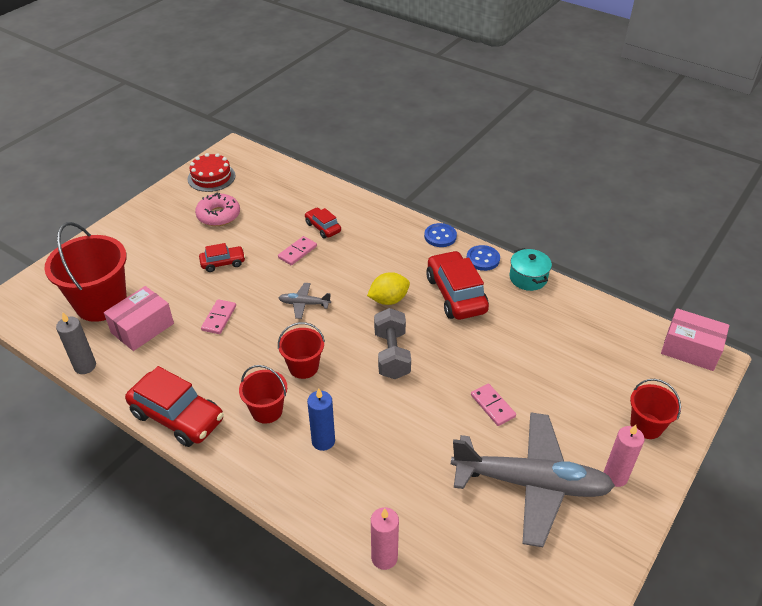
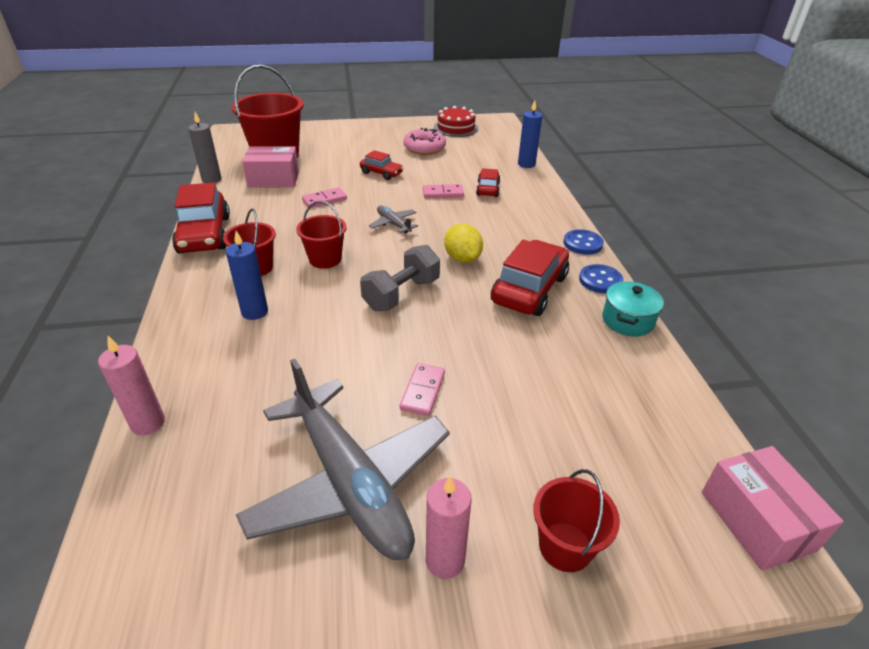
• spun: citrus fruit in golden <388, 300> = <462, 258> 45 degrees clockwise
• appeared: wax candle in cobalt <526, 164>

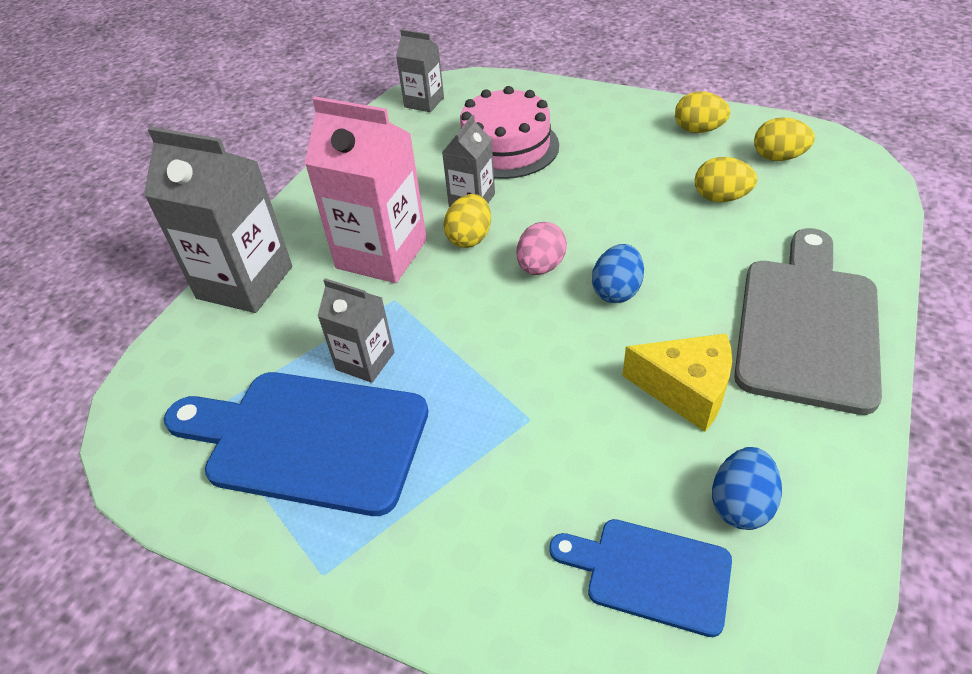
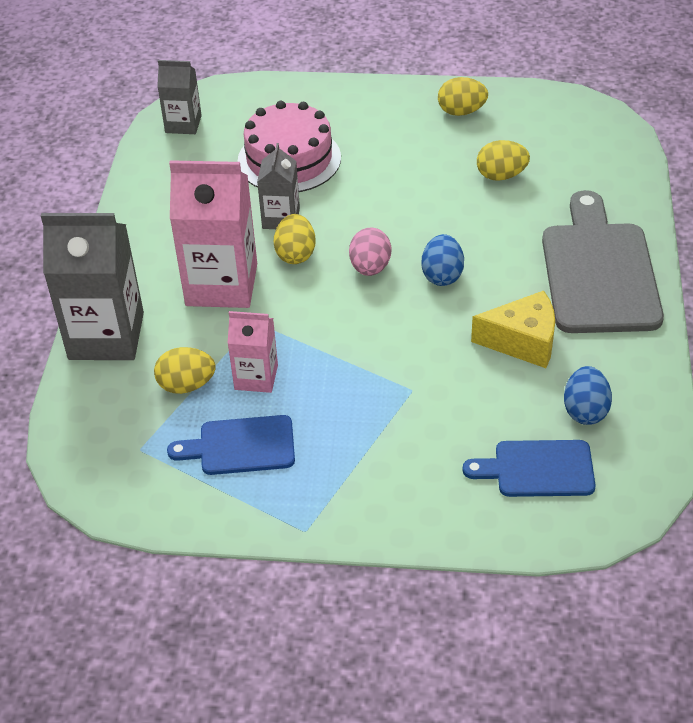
• relocated: egg shape in golden <778, 157> to <186, 385>
• size: chopping board in cobalt <307, 439> = <240, 446> x0.57
• colour: juice carton in grey <365, 361> to juice carton in rose-pink <256, 377>

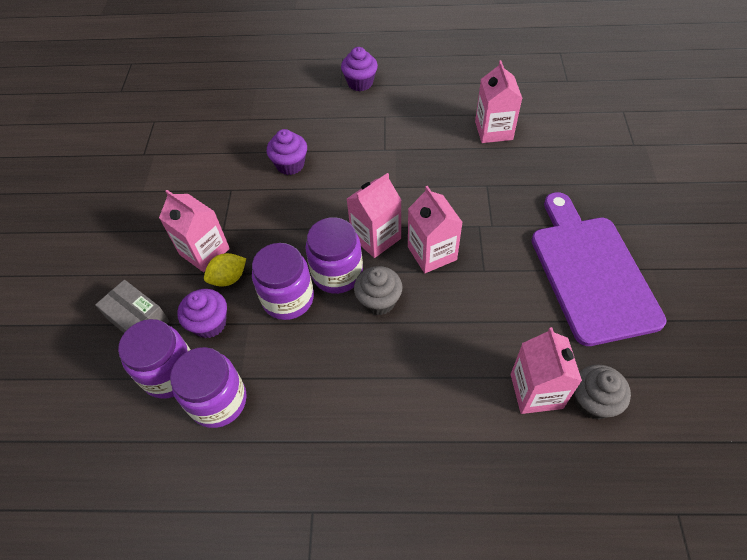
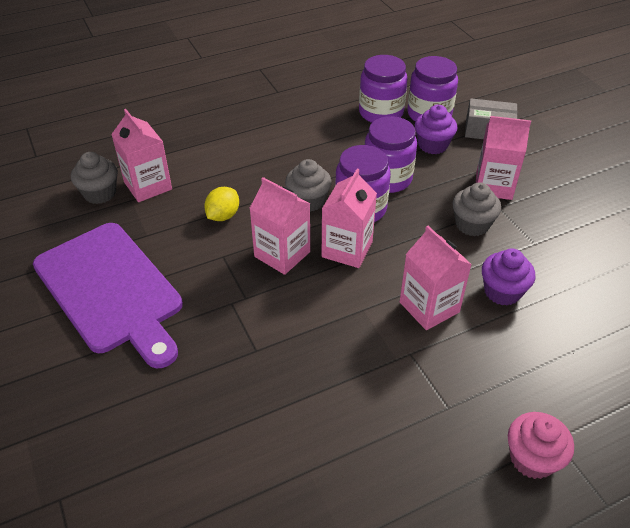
• relocated: citrus fruit in golden <228, 278> to <223, 216>
• relocated: juice carton in rose-pink <493, 130> to <429, 307>
• appeared: muffin in grey <472, 225>
• colour: muffin in royal purple <360, 83> to muffin in rose-pink <532, 458>

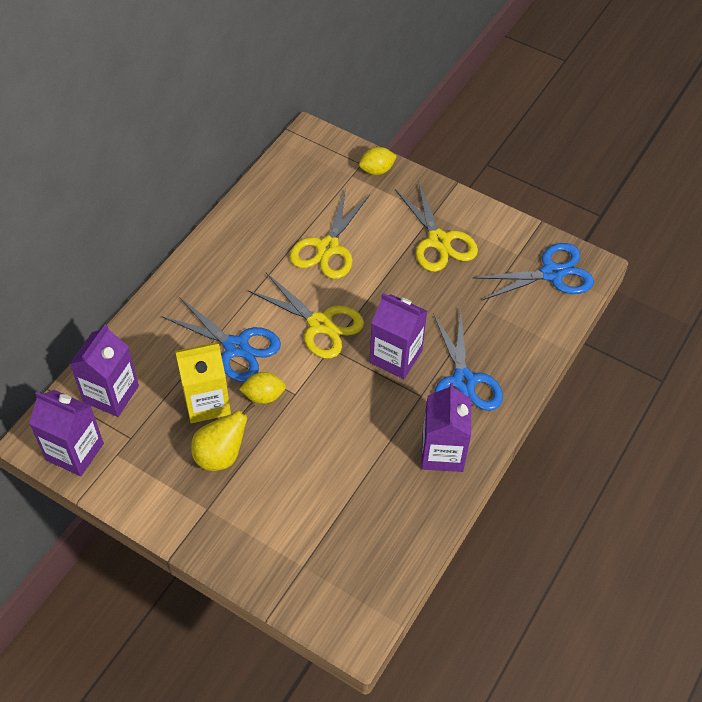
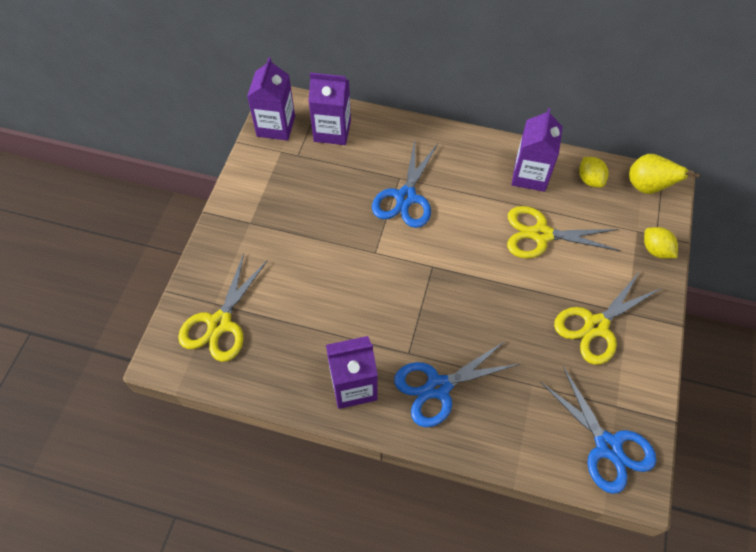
• relocated: pair of scissors in golden <320, 324> to <220, 323>
• relocated: juice carton in royal purple <395, 357> to <530, 175>
• relocated: citrus fruit in golden <263, 396> to <590, 180>
• relocated: toy pear in golden <221, 455> to <647, 187>
• missing: juice carton in golden <207, 402>

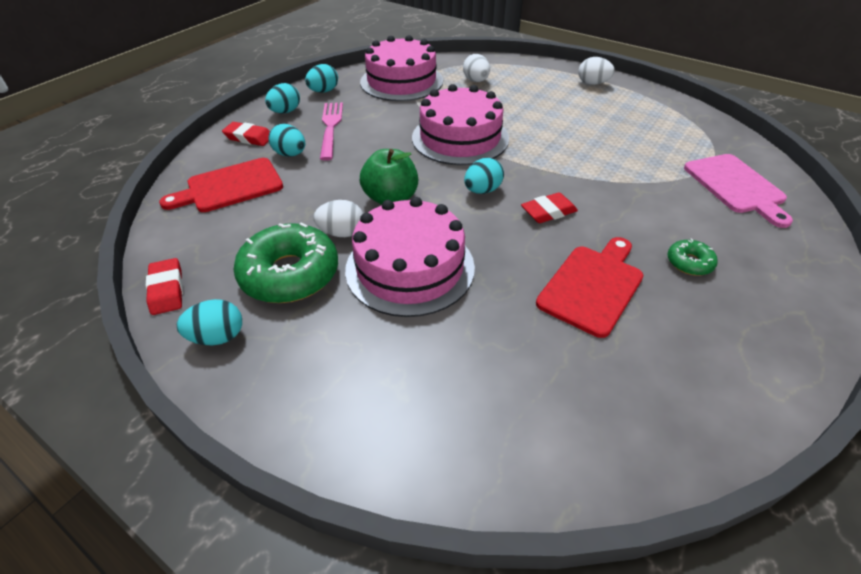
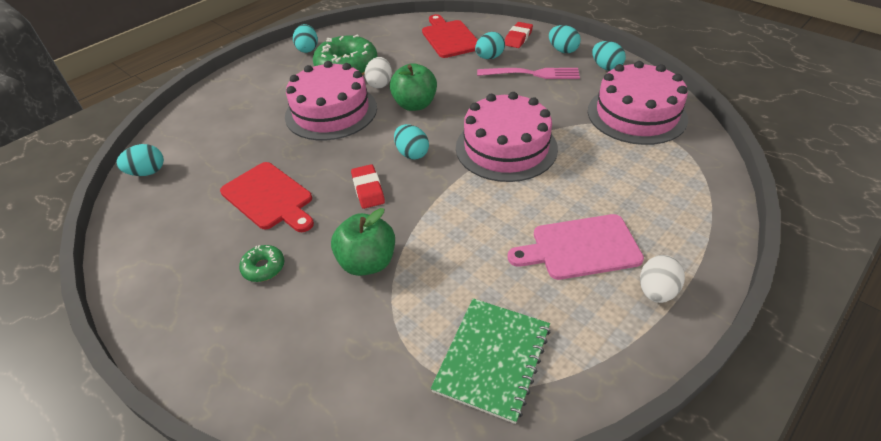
• appeared: egg shape in turquoise <147, 172>
• appeared: apple fruit in green <367, 262>
• appeared: notepad in green <492, 359>
• relocated: chopping board in rose-pink <736, 186> to <580, 247>
• missing: eraser in crimson <167, 290>
• missing: egg shape in snow-white <476, 81>

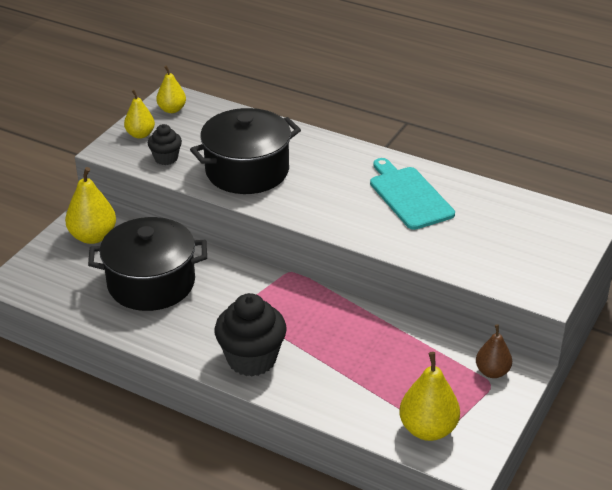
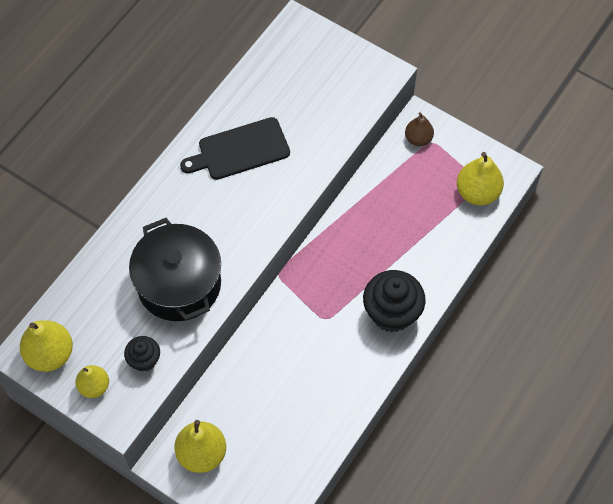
• size: toy pear in golden <172, 109> = <50, 354> x1.58
• colour: chopping board in turquoise <409, 196> to chopping board in black <240, 150>
• missing: pot in black <151, 283>

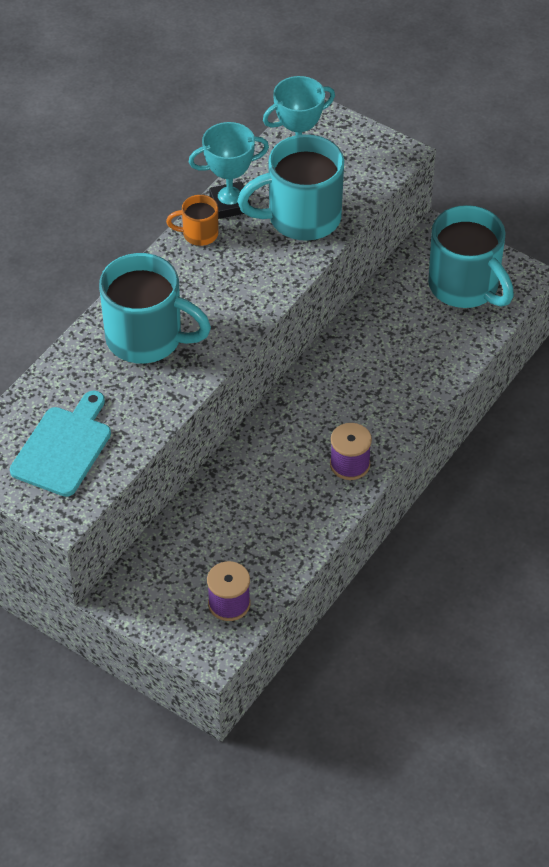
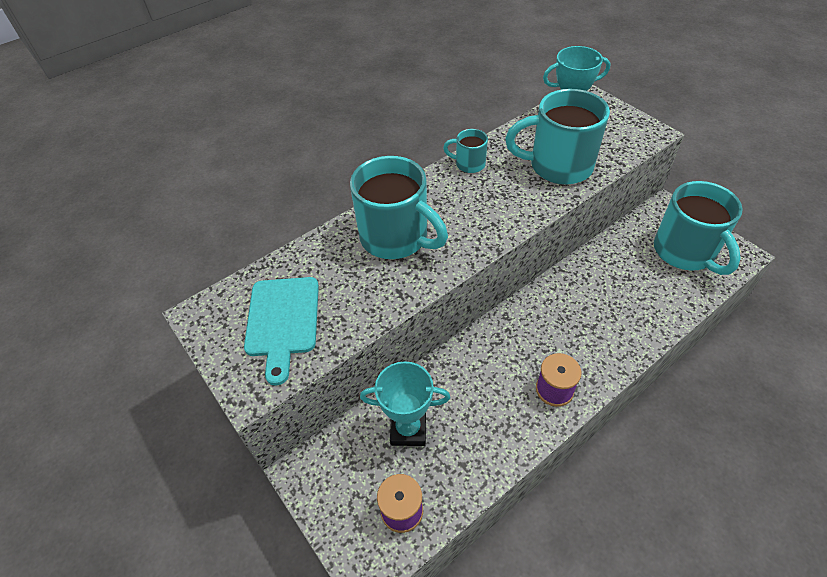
• spun: chopping board in turquoise <63, 448> = <283, 321> 135 degrees clockwise
• relocated: trophy in turquoise <230, 204> to <408, 429>
• colour: mug in orange <198, 234> to mug in turquoise <469, 164>

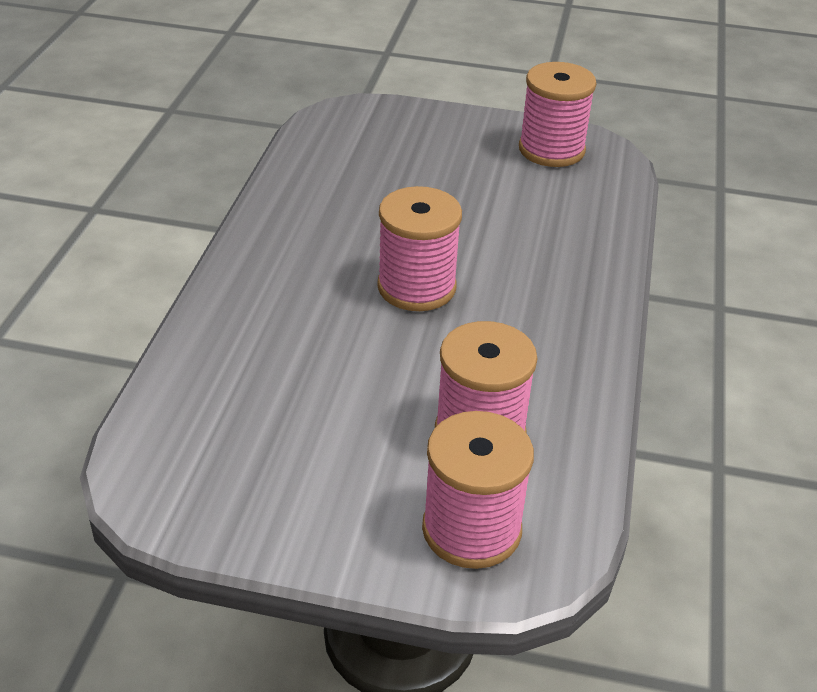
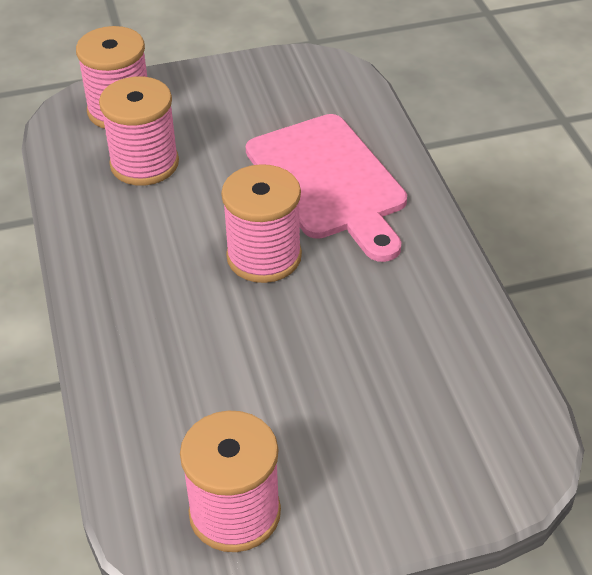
• appeared: chopping board in rose-pink <328, 182>

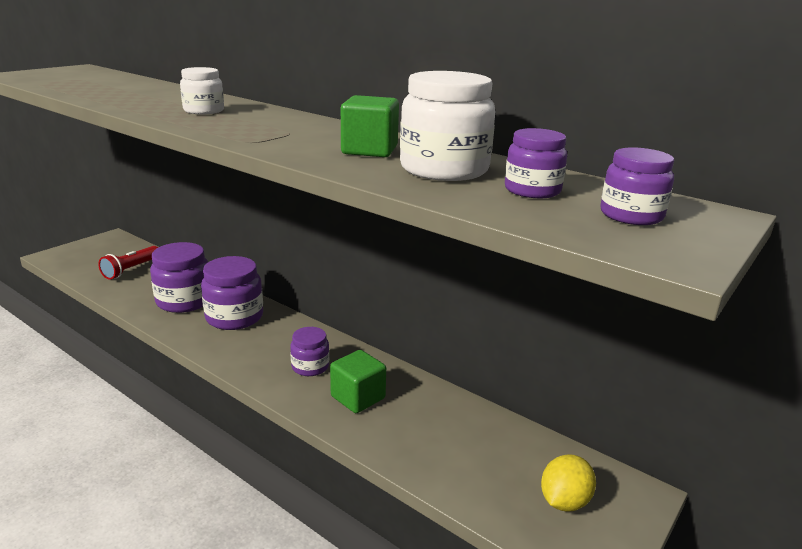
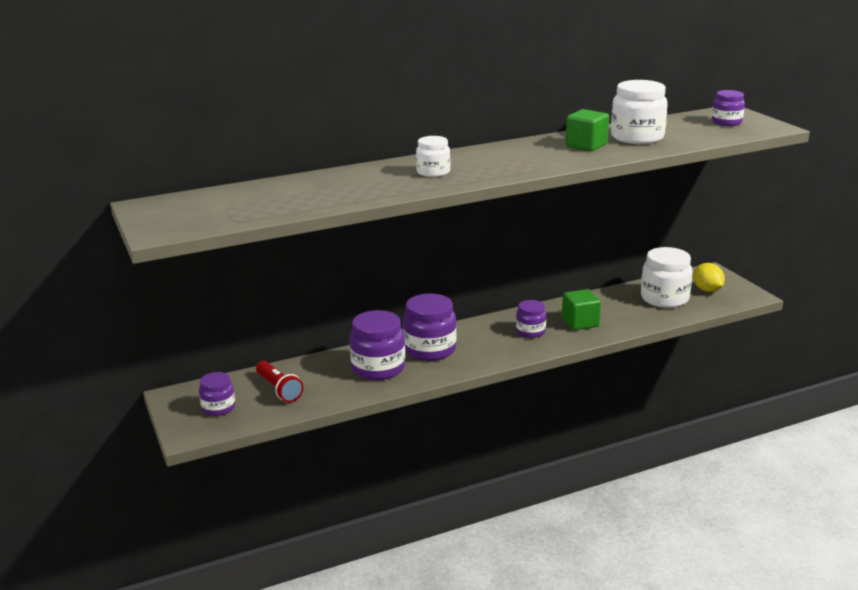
• relocated: jar in royal purple <532, 190> to <218, 408>
• appeared: jar in snow-white <664, 298>

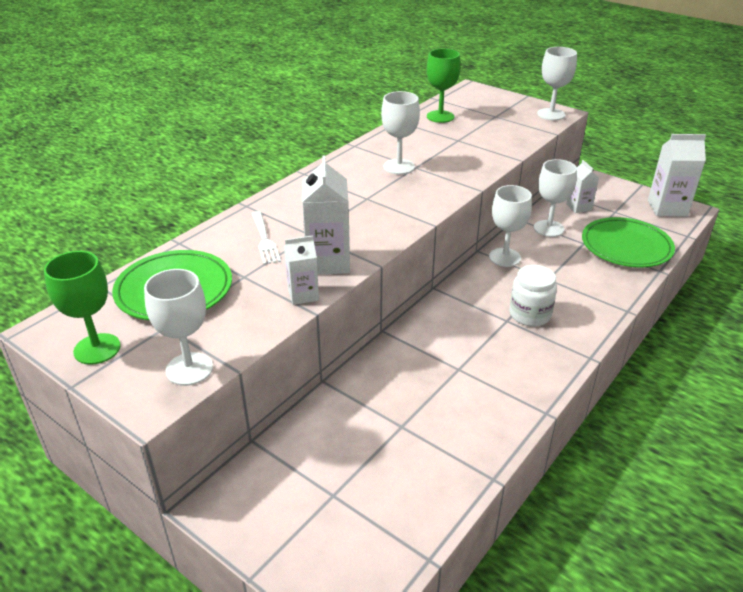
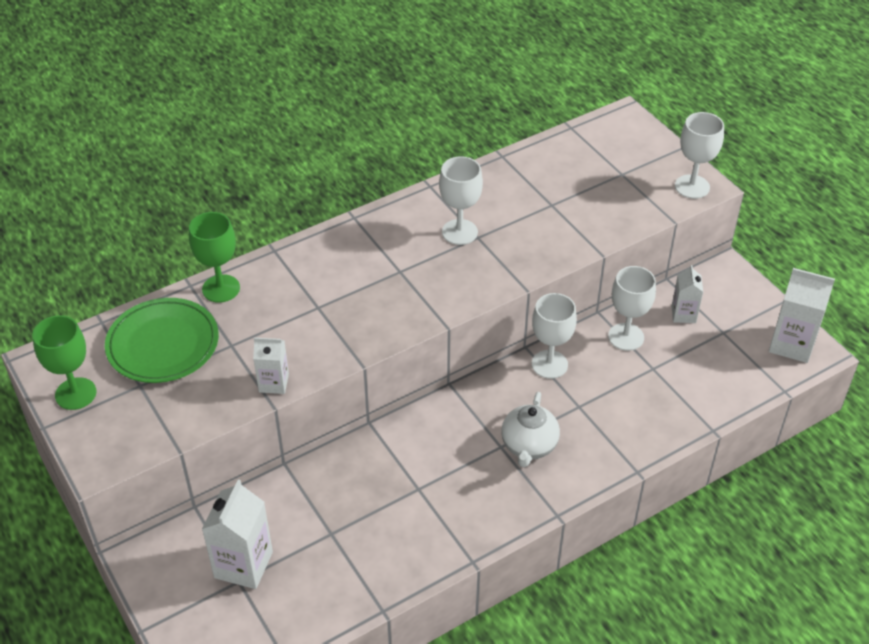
• relocated: goblet in green <440, 117> to <221, 288>
• relocated: juice carton in snow-white <328, 262> to <243, 565>
• exchanged: jar in snow-white <530, 314> to china teapot in snow-white <529, 446>
• missing: goblet in snow-white <189, 369>
• missing: fork in snow-white <264, 239>
• missing: dinner plate in green <626, 246>

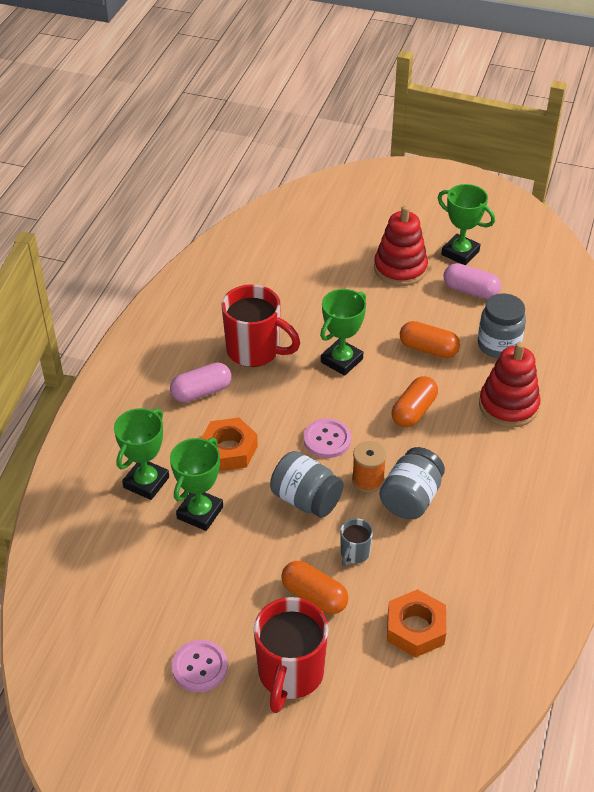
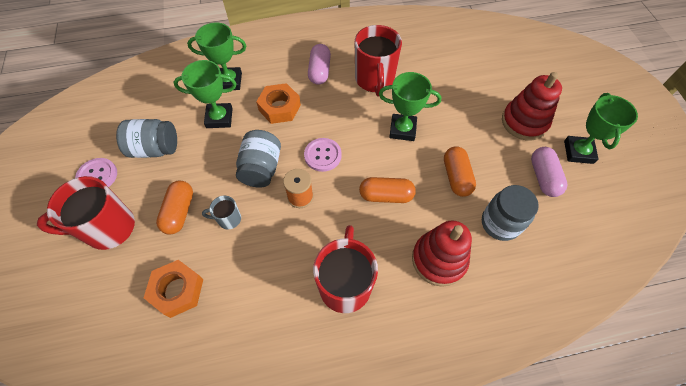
• relocated: jar in grey <411, 498> to <155, 149>
• spun: pill shape in rose-pink <201, 392> = <319, 71> 60 degrees clockwise
• appeared: mug in crimson <345, 284>

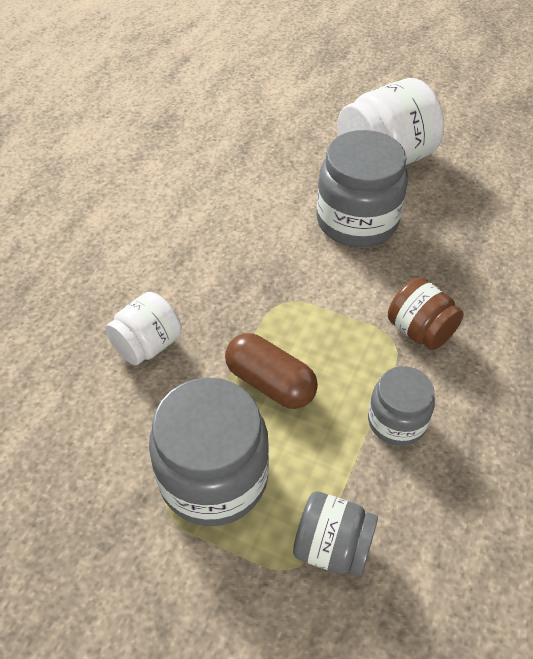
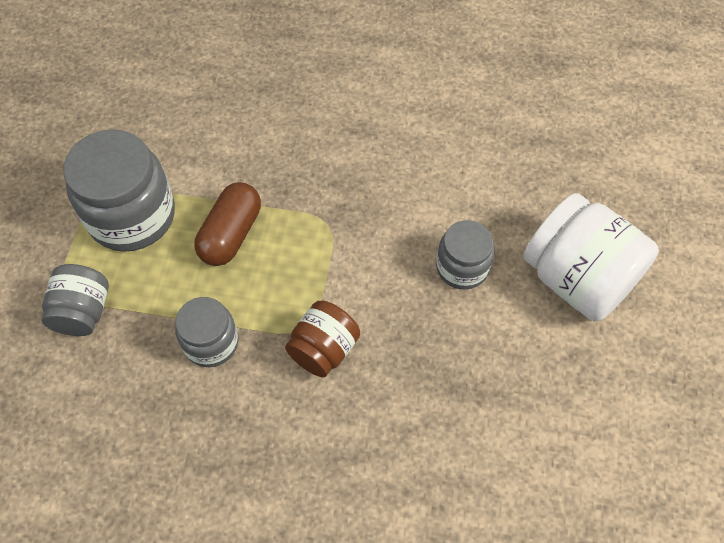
• size: jar in grey <357, 221> = <462, 267> x0.58
• missing: jar in snow-white <147, 345>

